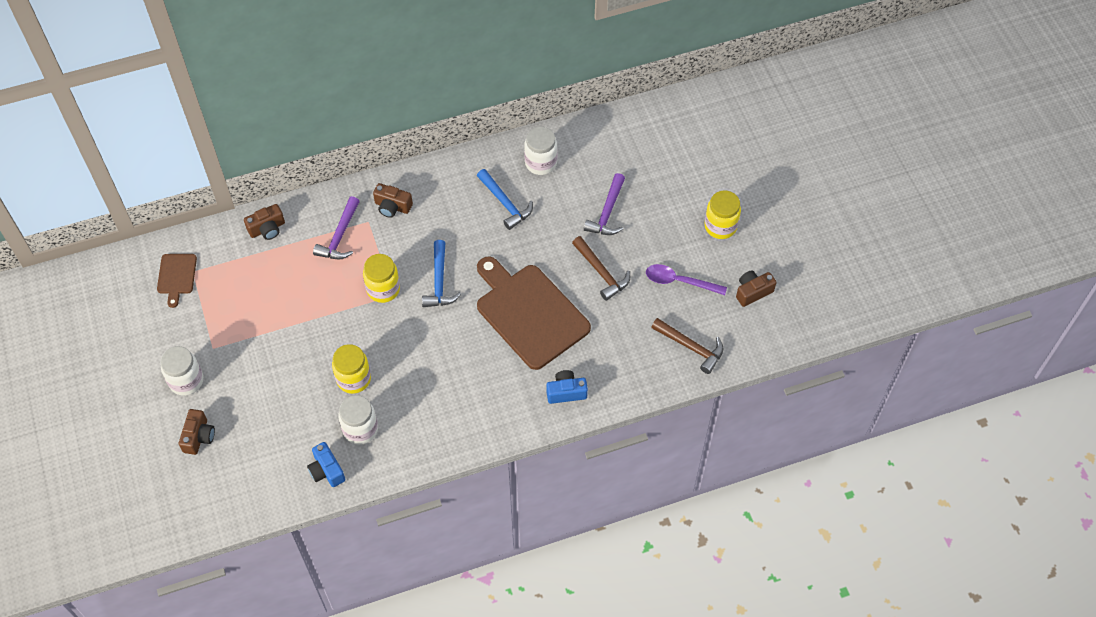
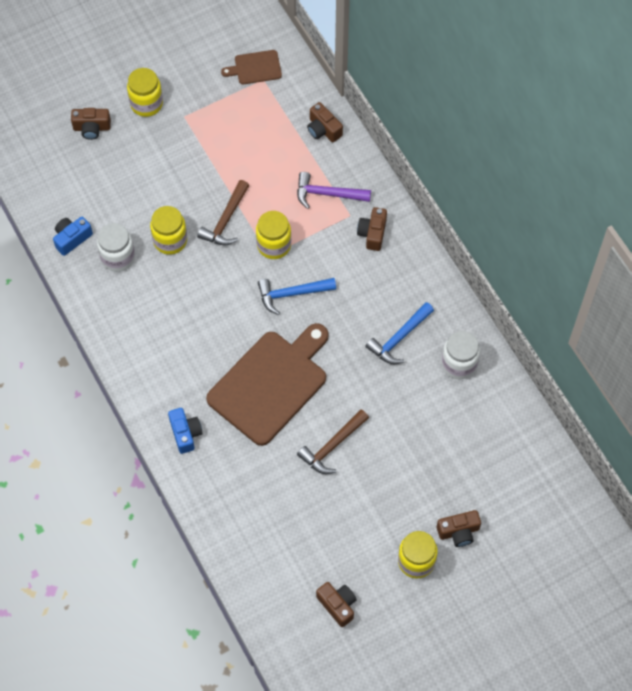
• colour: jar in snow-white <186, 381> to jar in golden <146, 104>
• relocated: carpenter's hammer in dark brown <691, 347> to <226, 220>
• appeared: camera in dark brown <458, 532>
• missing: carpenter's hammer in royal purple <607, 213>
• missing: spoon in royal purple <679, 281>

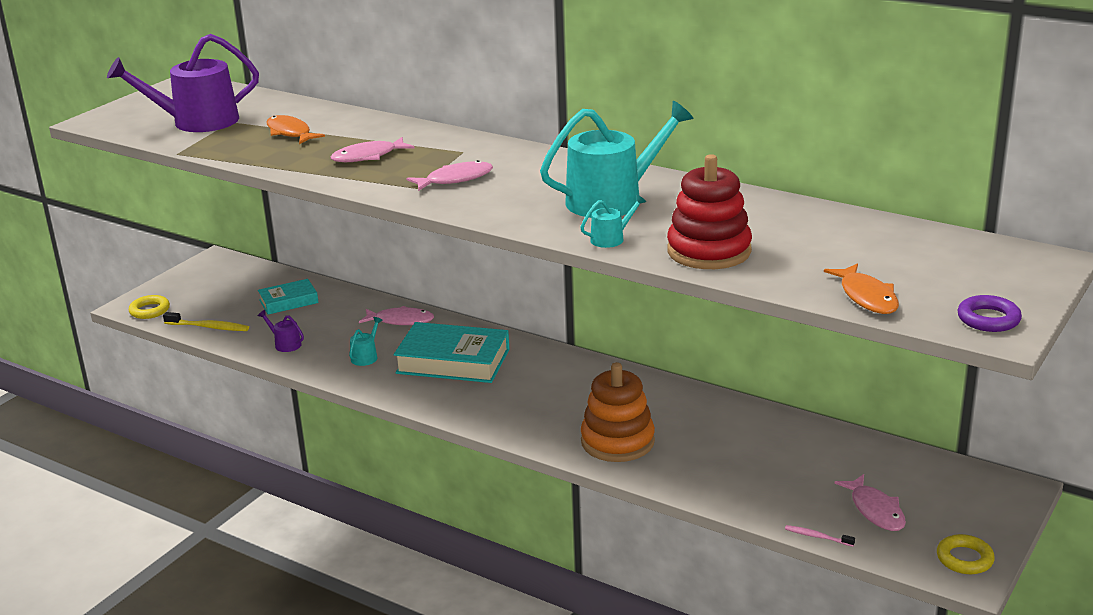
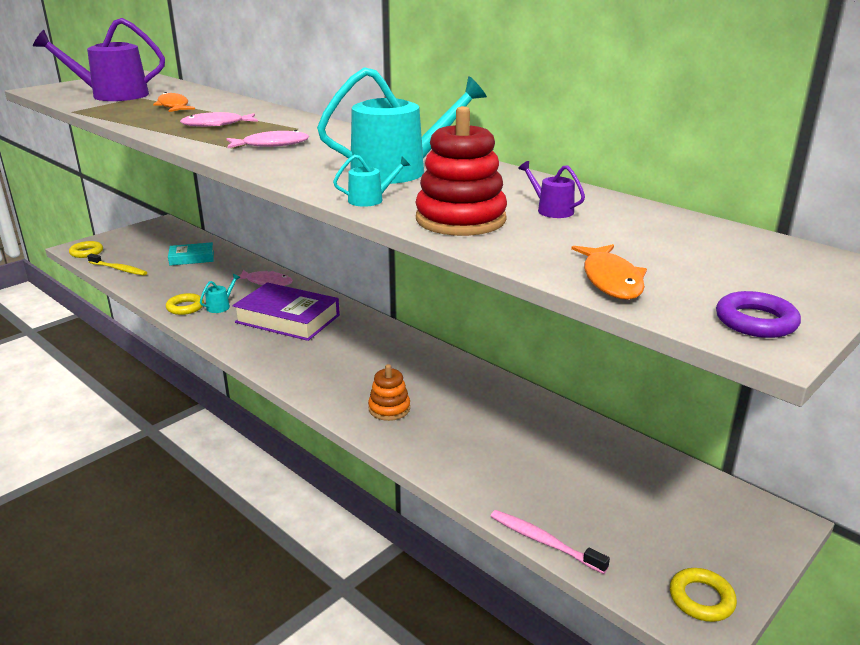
• appeared: torus in golden <185, 307>
• colour: book in turquoise <453, 361> to book in royal purple <287, 319>
• size: ring stacker in orange <617, 441> = <389, 408> x0.59
• size: tooth brush in rose-pink <817, 537> = <543, 541> x1.69
• relocated: watering pot in royal purple <285, 344> to <551, 210>
• missing: toy fish in rose-pink <875, 510>

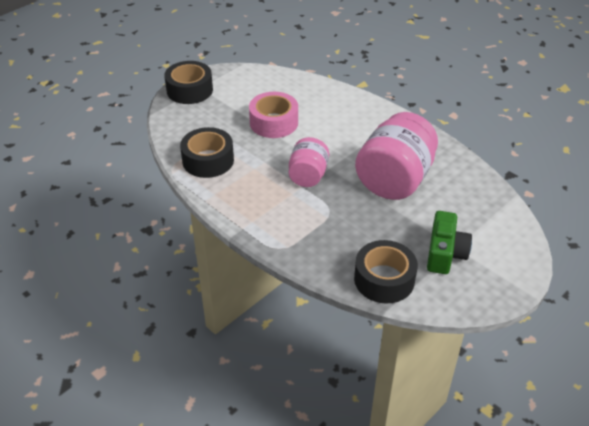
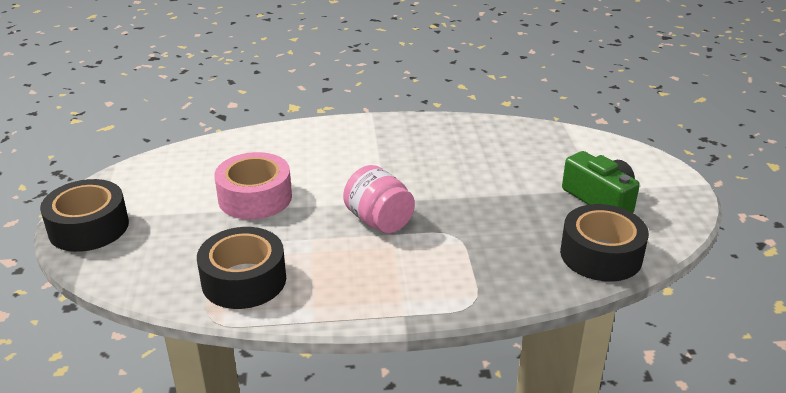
• missing: jar in rose-pink <394, 180>

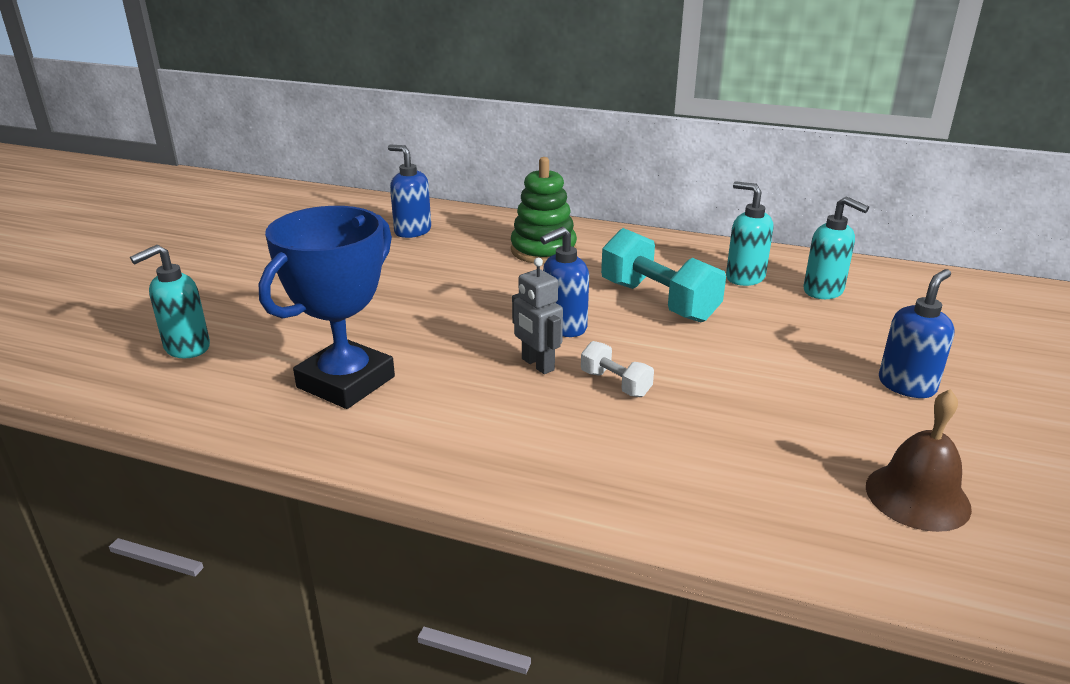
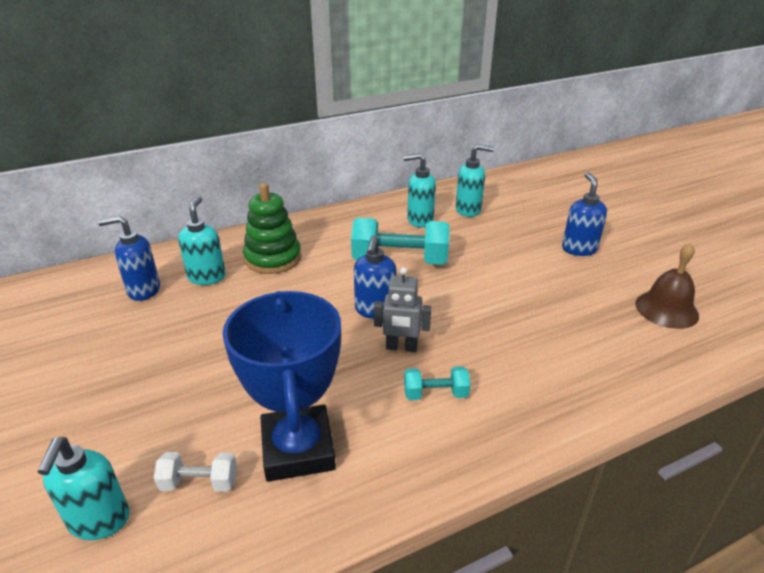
• relocated: dumbbell in snow-white <615, 384> to <199, 483>
• appeared: soap pump in turquoise <207, 277>
• appeared: dumbbell in turquoise <435, 394>

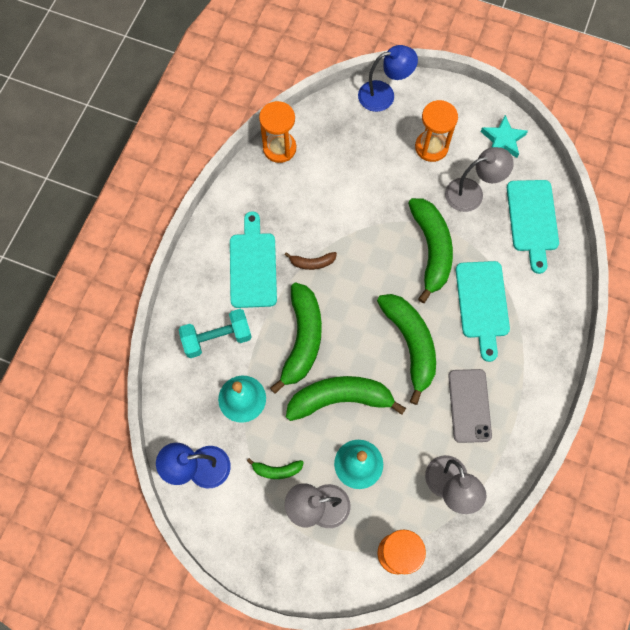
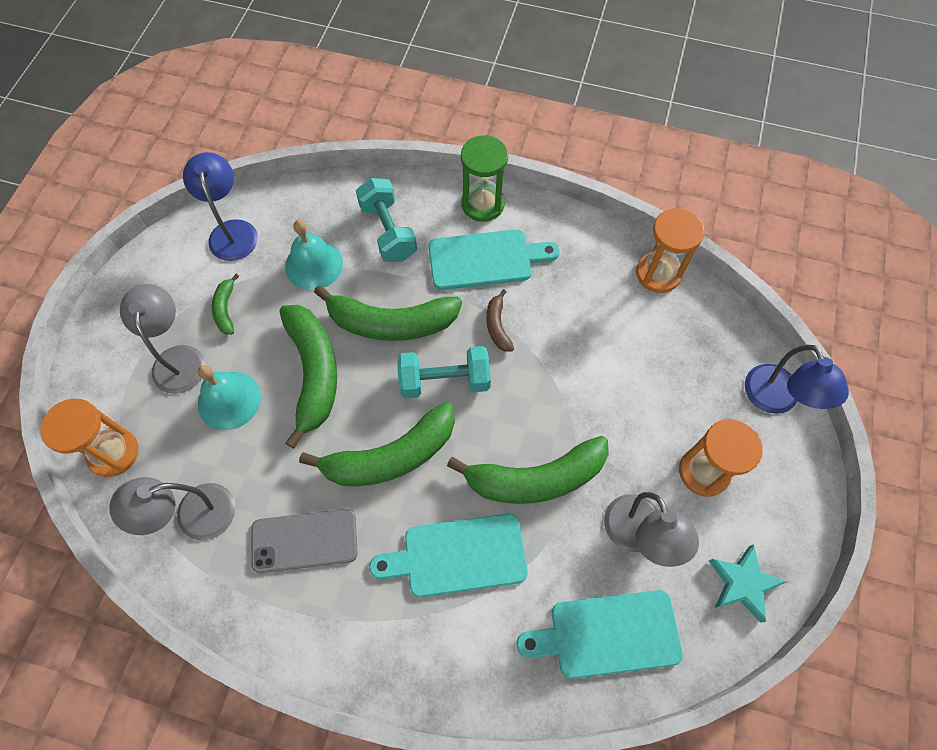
• appeared: dumbbell in turquoise <444, 381>
• appeared: sandglass in green <482, 204>

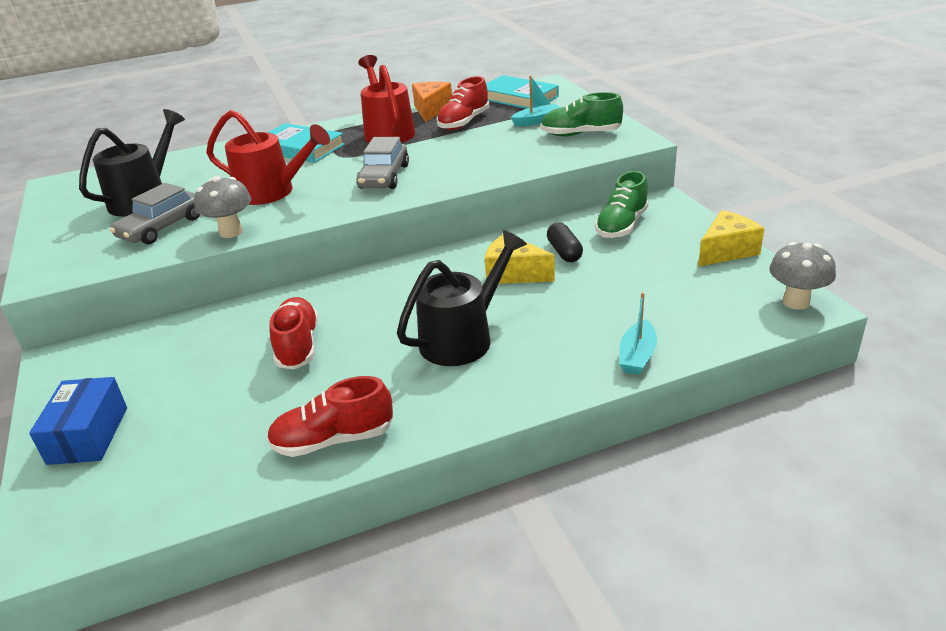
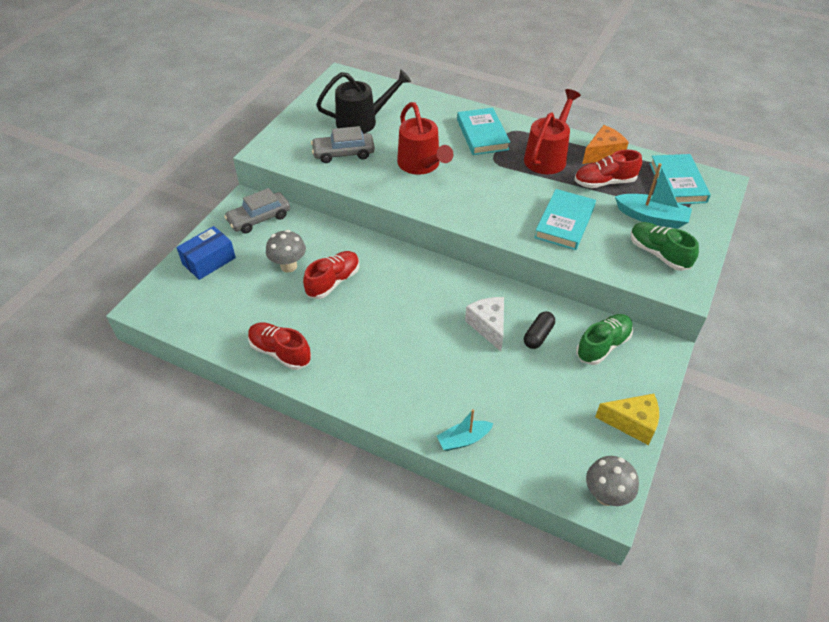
• relocated: car in grey <384, 177> to <259, 218>
• relocated: mushroom in grey <231, 232> to <288, 266>
• colour: cheese wedge in golden <513, 274> to cheese wedge in snow-white <488, 326>
• appeared: book in turquoise <564, 223>
• spun: lace-up shoe in green <621, 226> = <603, 346> 150 degrees clockwise
• size: toy boat in turquoise <537, 121> = <651, 217> x1.53
• missing: watering pot in black <463, 337>

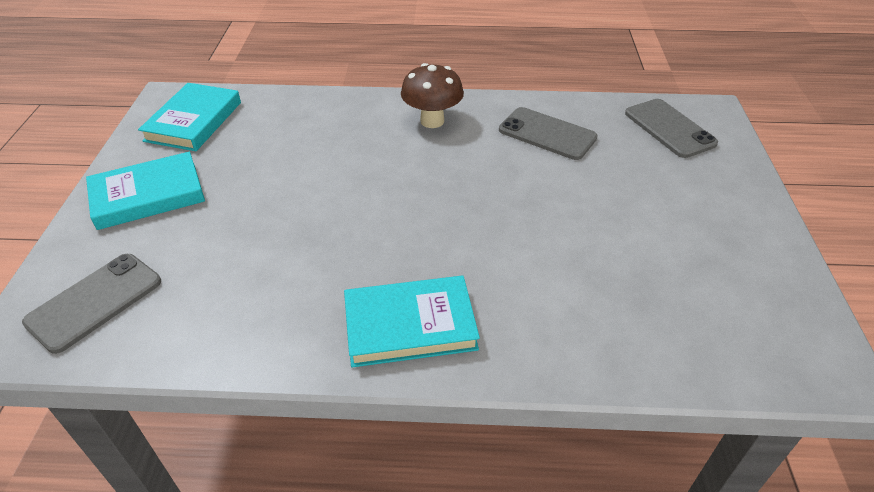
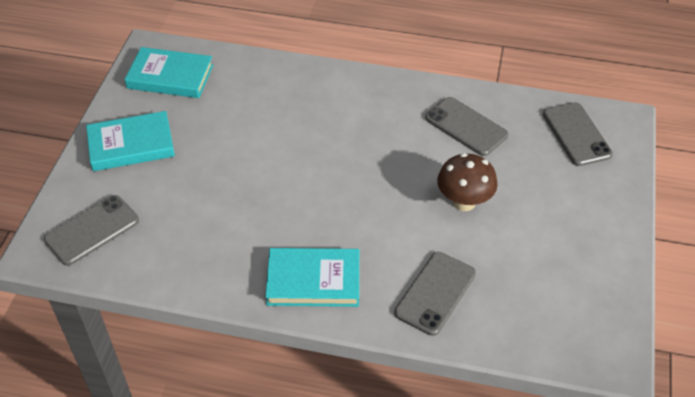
• spun: book in turquoise <194, 121> = <170, 77> 75 degrees clockwise
• appeared: smartphone in grey <435, 293>
• relocated: mushroom in dark brown <432, 121> to <464, 202>

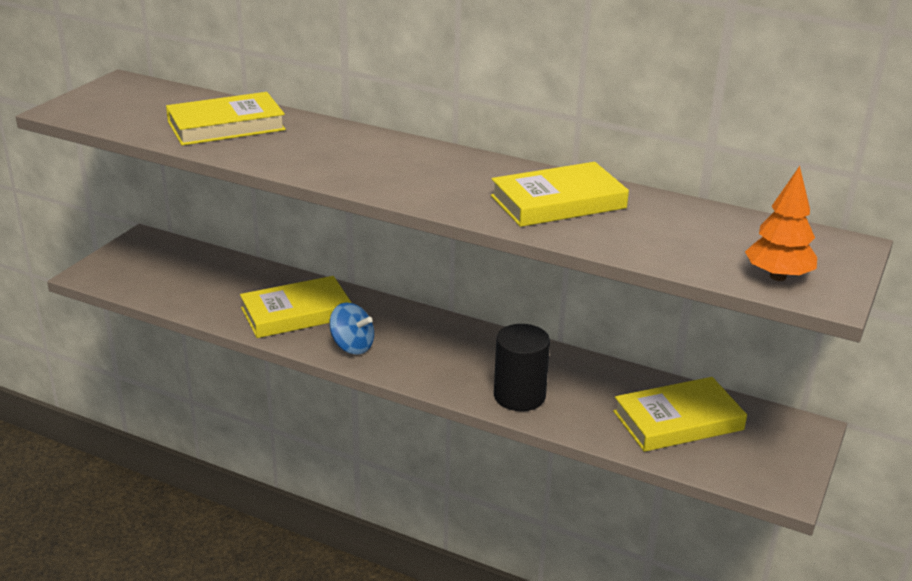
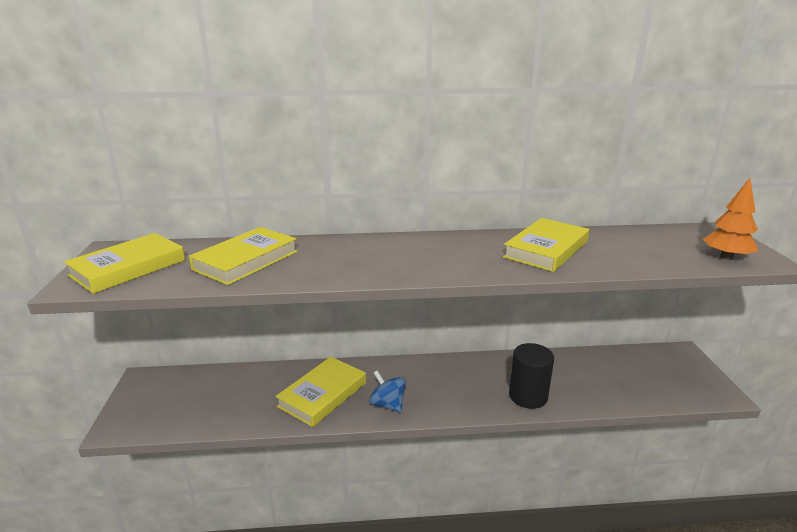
• relocated: book in golden <678, 420> to <128, 268>
• spun: spinning top in cobalt <352, 346> = <387, 404> 135 degrees counterclockwise

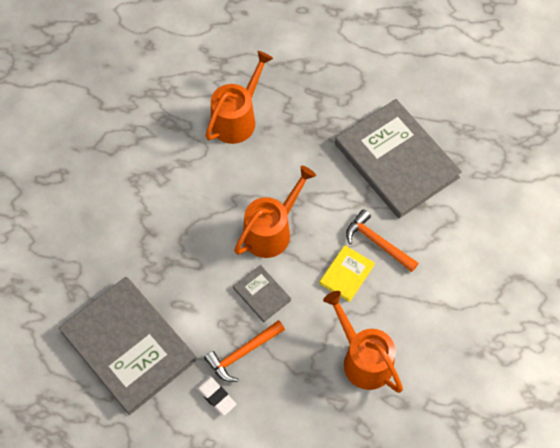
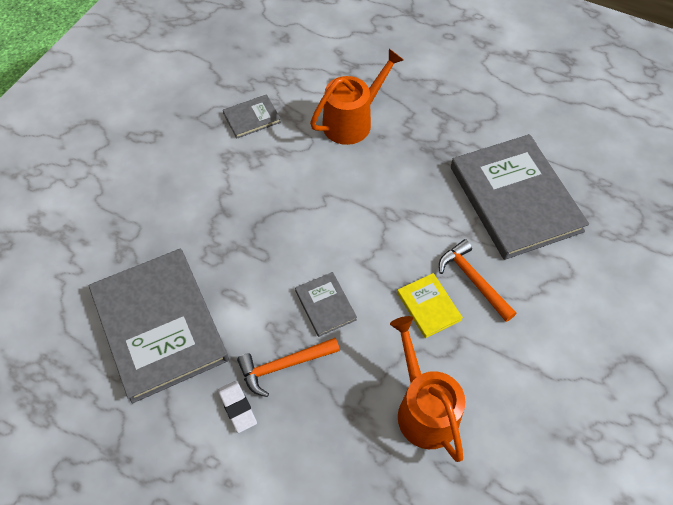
• appeared: book in grey <252, 118>
• spun: book in golden <346, 274> = <428, 306> 75 degrees counterclockwise
• missing: watering pot in orange <271, 231>

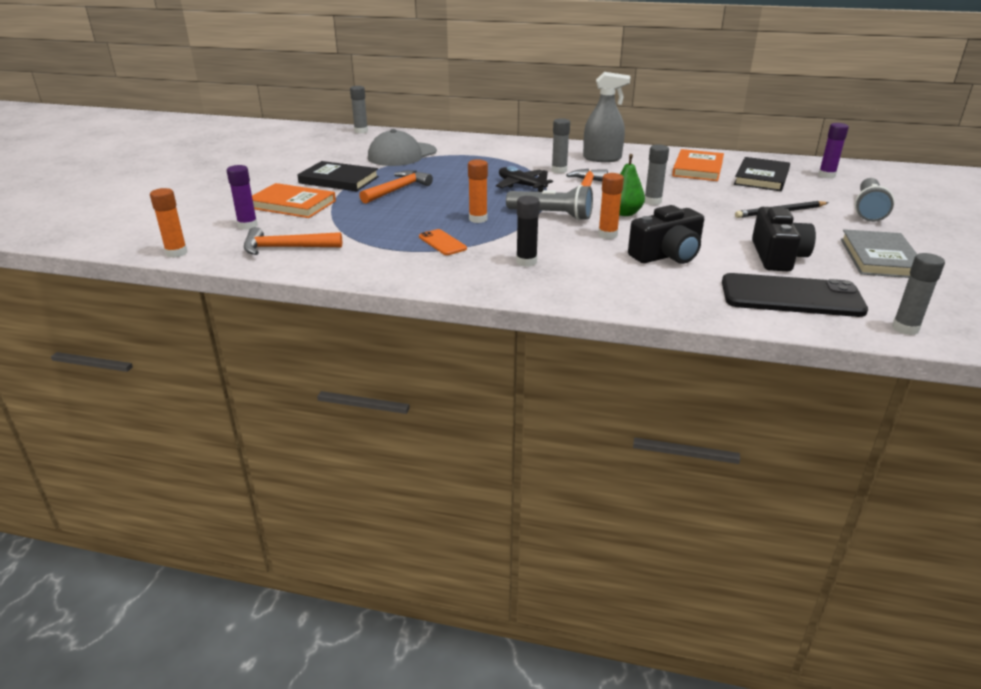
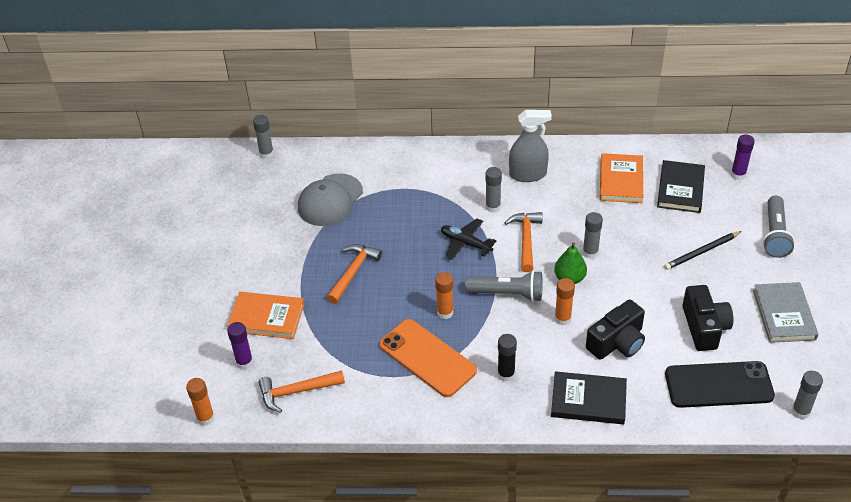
• size: smartphone in orange <442, 243> = <427, 358> x2.05
• relocated: book in black <339, 180> to <588, 400>

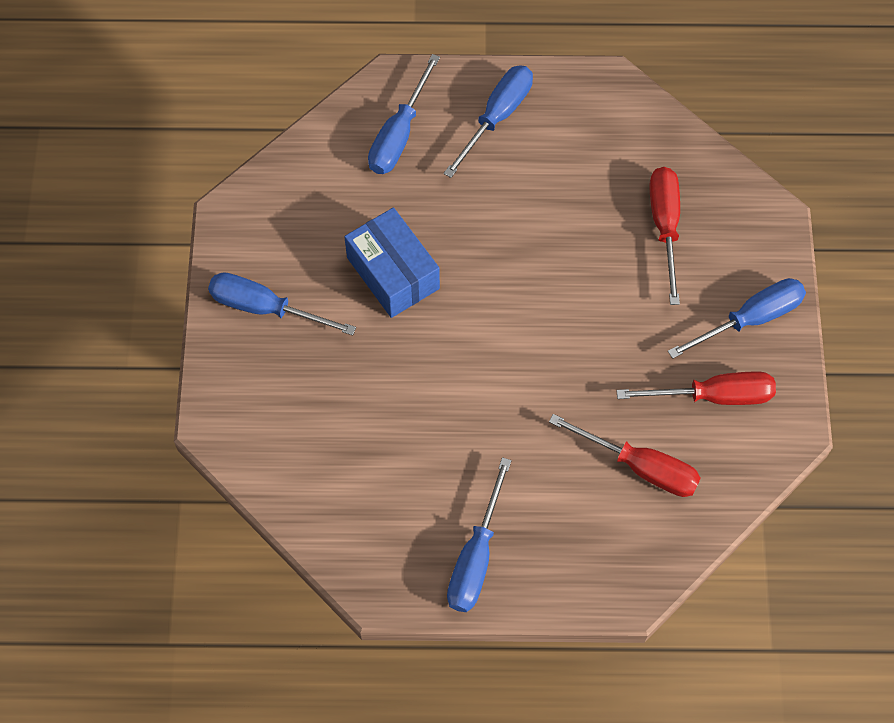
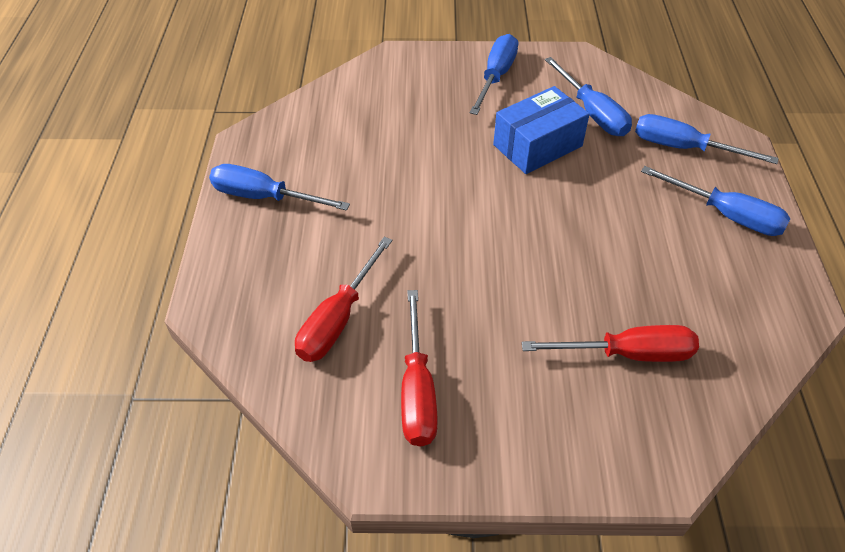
• relocated: hand screwdriver in cobalt <750, 319> to <592, 113>

